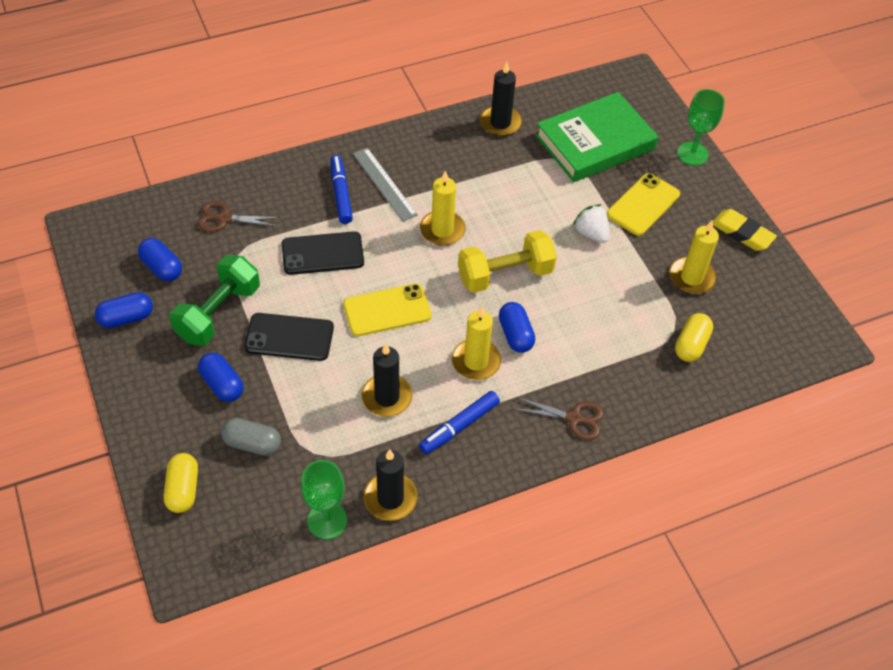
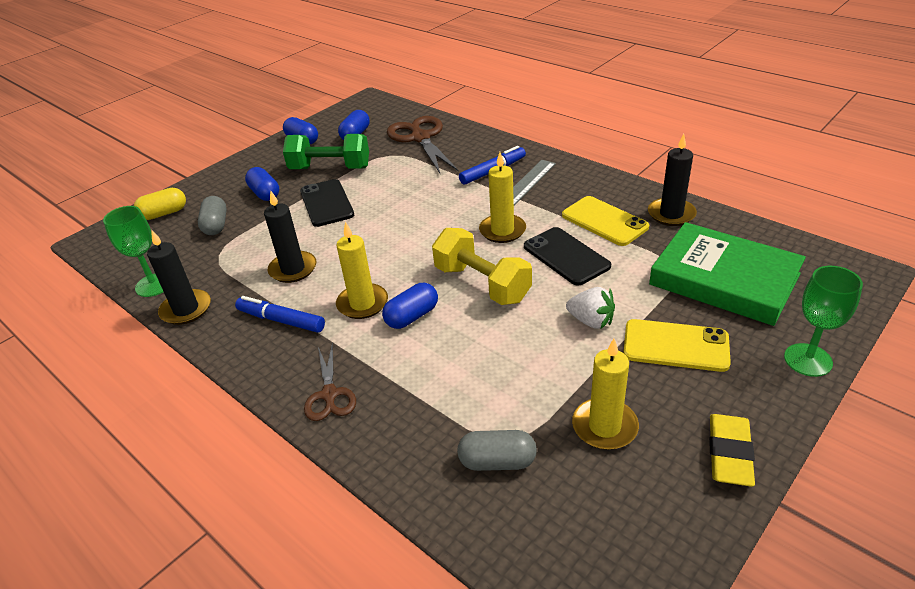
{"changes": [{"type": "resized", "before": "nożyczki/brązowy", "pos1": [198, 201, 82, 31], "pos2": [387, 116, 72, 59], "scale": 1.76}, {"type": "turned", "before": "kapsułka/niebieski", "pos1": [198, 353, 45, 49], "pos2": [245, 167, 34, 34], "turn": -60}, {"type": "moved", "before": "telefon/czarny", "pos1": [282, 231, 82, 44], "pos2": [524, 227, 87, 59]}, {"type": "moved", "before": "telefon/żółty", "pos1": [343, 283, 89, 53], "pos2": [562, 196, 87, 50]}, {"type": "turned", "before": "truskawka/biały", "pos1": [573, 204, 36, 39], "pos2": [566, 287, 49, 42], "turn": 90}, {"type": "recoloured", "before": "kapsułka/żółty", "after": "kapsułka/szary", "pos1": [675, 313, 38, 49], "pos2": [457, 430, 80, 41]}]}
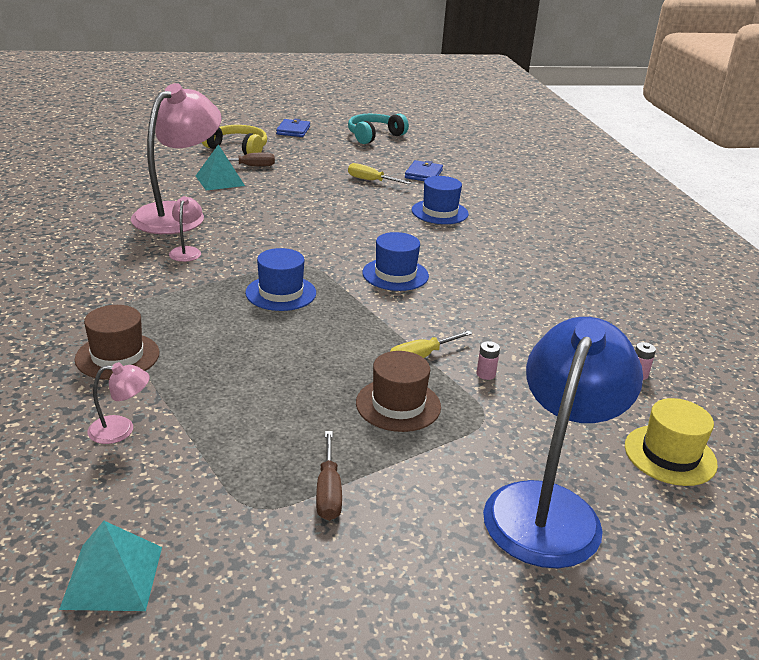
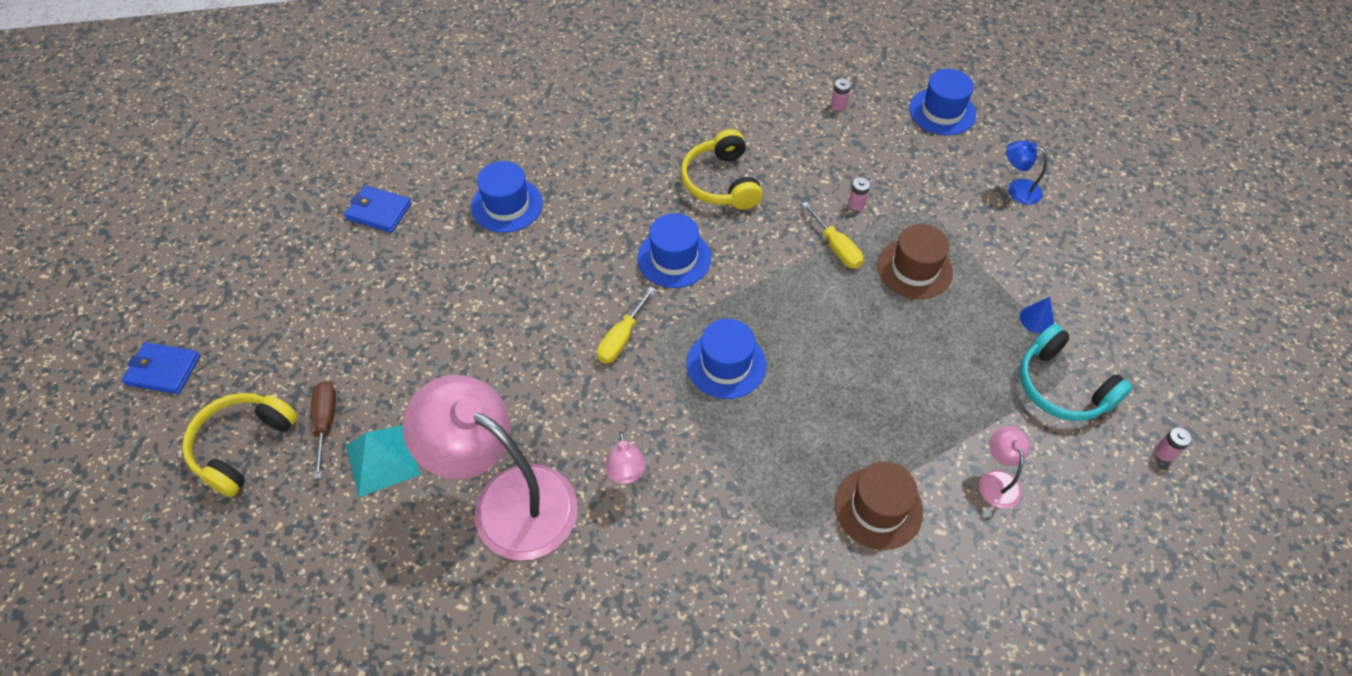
{"changes": [{"type": "replaced", "before": "piramida/turkusowy", "after": "bateria/różowy", "pos1": [59, 521, 103, 90], "pos2": [1155, 427, 37, 35]}, {"type": "turned", "before": "lampka/różowy", "pos1": [169, 196, 33, 66], "pos2": [604, 431, 42, 53], "turn": -105}, {"type": "replaced", "before": "śrubokręt/brązowy", "after": "stożek/niebieski", "pos1": [316, 431, 26, 90], "pos2": [1020, 297, 34, 37]}, {"type": "moved", "before": "słuchawki/turkusowy", "pos1": [348, 113, 61, 31], "pos2": [1020, 324, 112, 97]}, {"type": "moved", "before": "śrubokręt/żółty", "pos1": [348, 163, 63, 21], "pos2": [597, 287, 59, 76]}, {"type": "resized", "before": "lampka/niebieski", "pos1": [483, 317, 160, 251], "pos2": [1006, 140, 41, 65], "scale": 0.41}, {"type": "recoloured", "before": "kapelusz/żółty", "after": "kapelusz/niebieski", "pos1": [625, 398, 93, 88], "pos2": [909, 69, 67, 66]}, {"type": "added", "after": "słuchawki/żółty", "pos2": [681, 129, 82, 81]}]}
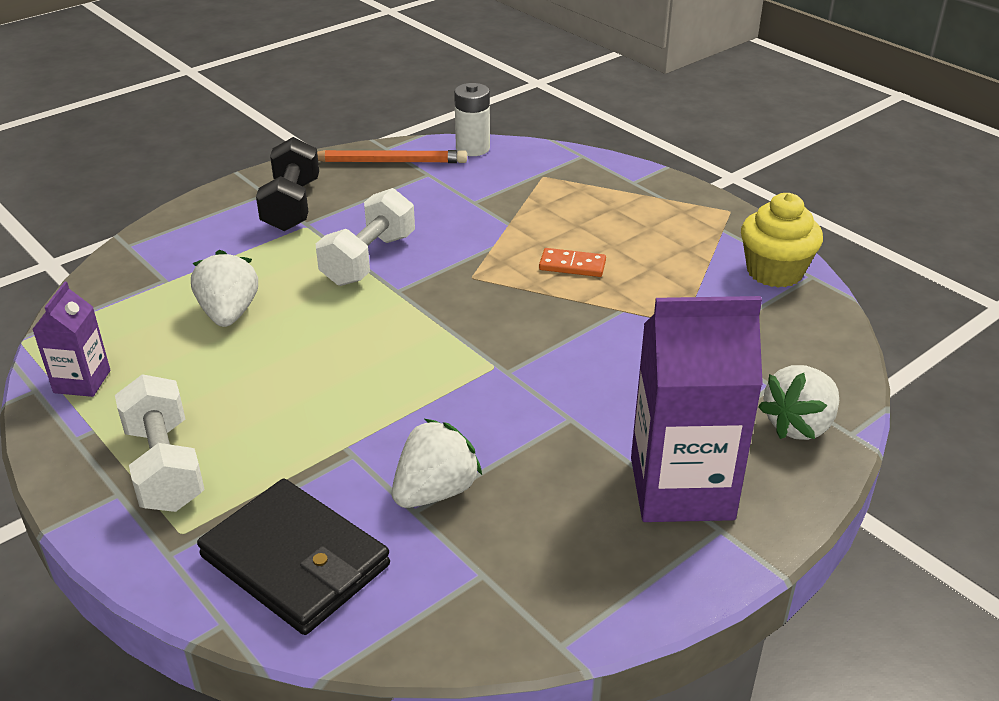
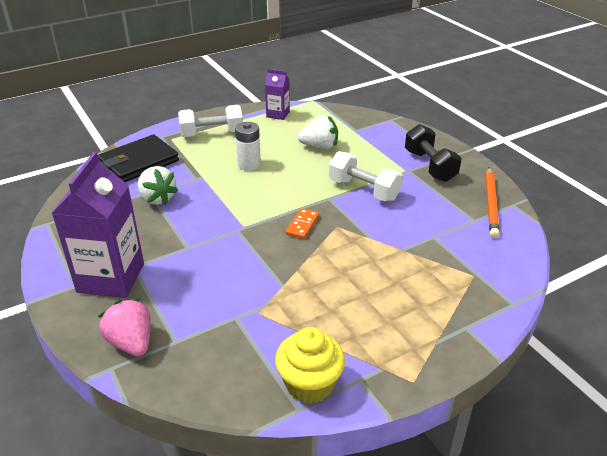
{"changes": [{"type": "turned", "before": "hantel/czarny", "pos1": [256, 137, 63, 94], "pos2": [405, 124, 57, 58], "turn": 60}, {"type": "moved", "before": "bateria/biały", "pos1": [454, 83, 36, 73], "pos2": [235, 122, 26, 49]}, {"type": "moved", "before": "kostka domina/pomarańczowy", "pos1": [539, 248, 67, 29], "pos2": [285, 208, 34, 31]}, {"type": "recoloured", "before": "truskawka/biały", "after": "truskawka/różowy", "pos1": [758, 365, 81, 75], "pos2": [98, 298, 53, 58]}]}
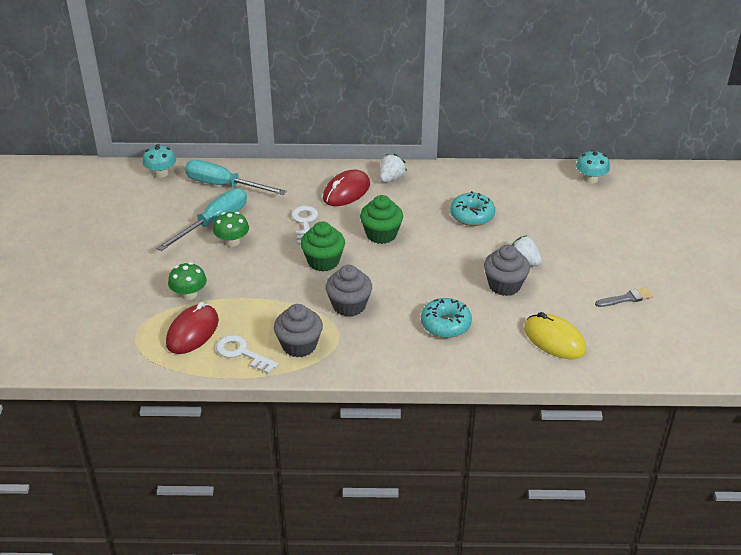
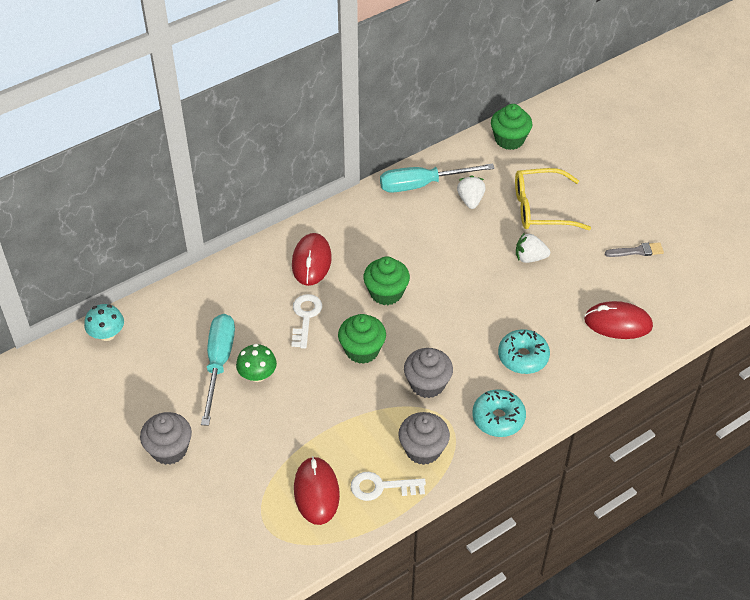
{"changes": [{"type": "removed", "before": "grzyb/zielony", "pos1": [168, 262, 39, 38]}, {"type": "moved", "before": "śrubokręt/turkusowy", "pos1": [185, 160, 102, 35], "pos2": [380, 163, 115, 30]}, {"type": "turned", "before": "klucz/biały", "pos1": [291, 206, 27, 39], "pos2": [291, 294, 31, 54], "turn": 45}, {"type": "moved", "before": "truskawka/biały", "pos1": [380, 154, 27, 29], "pos2": [457, 176, 29, 33]}, {"type": "moved", "before": "donut/turkusowy", "pos1": [450, 191, 45, 35], "pos2": [472, 389, 54, 48]}, {"type": "moved", "before": "muffinka/szary", "pos1": [484, 245, 46, 51], "pos2": [140, 412, 52, 53]}, {"type": "recoloured", "before": "myszka/żółty", "after": "myszka/czerwony", "pos1": [524, 312, 62, 47], "pos2": [584, 301, 69, 38]}, {"type": "replaced", "before": "grzyb/turkusowy", "after": "muffinka/zielony", "pos1": [576, 150, 34, 34], "pos2": [491, 104, 41, 46]}, {"type": "turned", "before": "pędzel/szary", "pos1": [595, 287, 58, 20], "pos2": [605, 242, 59, 15], "turn": 45}, {"type": "added", "after": "okulary/żółty", "pos2": [515, 168, 76, 62]}]}
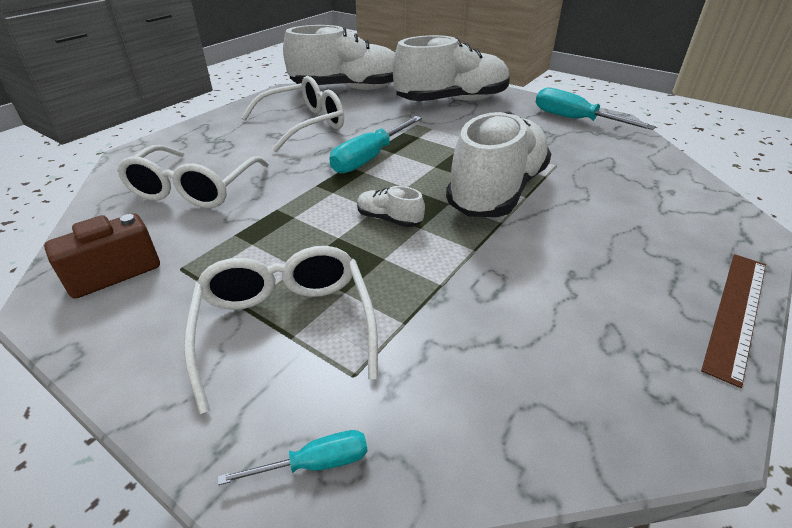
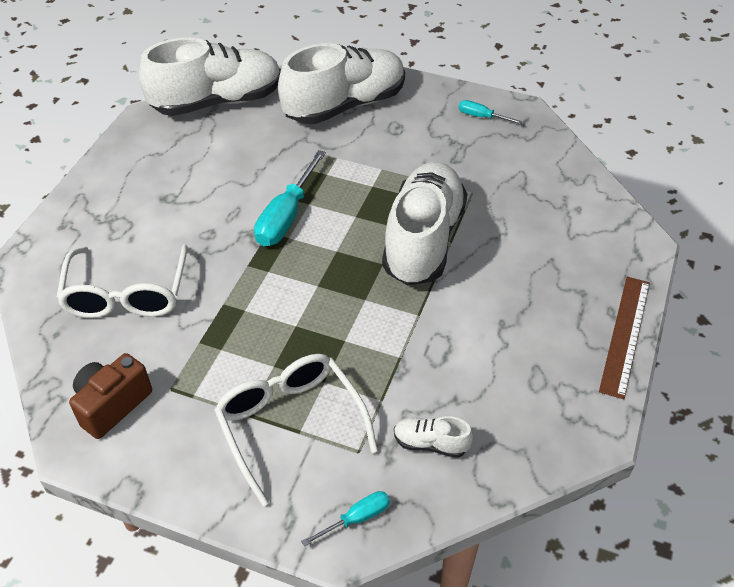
{"changes": [{"type": "removed", "before": "okulary/biały", "pos1": [241, 76, 103, 76]}, {"type": "moved", "before": "but/biały", "pos1": [357, 186, 68, 41], "pos2": [394, 416, 79, 42]}, {"type": "resized", "before": "śrubokręt/turkusowy", "pos1": [535, 88, 121, 42], "pos2": [459, 100, 64, 24], "scale": 0.53}]}
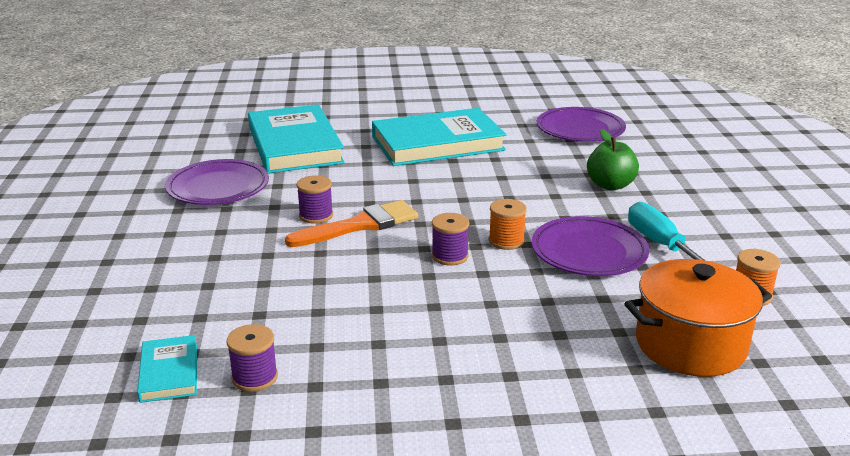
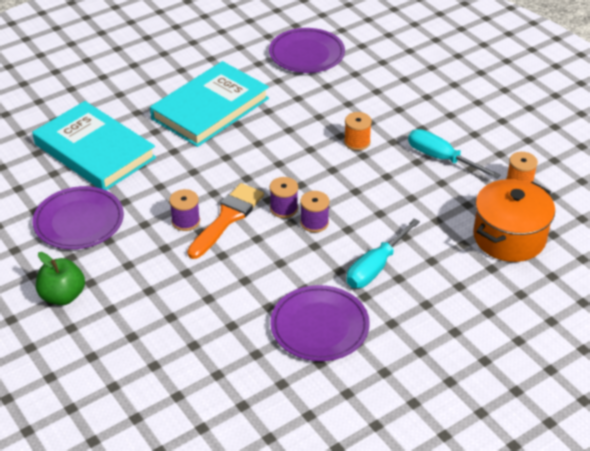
{"changes": [{"type": "removed", "before": "książka/turkusowy", "pos1": [137, 335, 60, 68]}, {"type": "moved", "before": "szpulka/fioletowy", "pos1": [227, 324, 51, 68], "pos2": [270, 177, 28, 41]}, {"type": "moved", "before": "szpulka/pomarańczowy", "pos1": [489, 199, 38, 51], "pos2": [344, 112, 28, 39]}, {"type": "moved", "before": "talerz/fioletowy", "pos1": [532, 216, 117, 60], "pos2": [270, 285, 100, 76]}, {"type": "moved", "before": "jabłko/zielony", "pos1": [587, 129, 52, 61], "pos2": [36, 252, 49, 53]}, {"type": "added", "after": "śrubokręt/turkusowy", "pos2": [346, 218, 74, 70]}]}
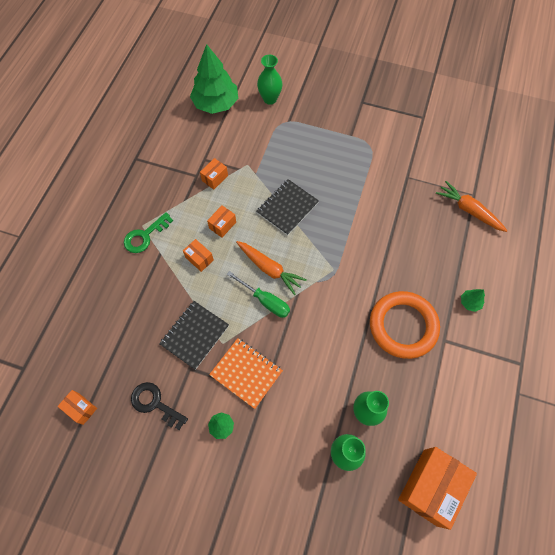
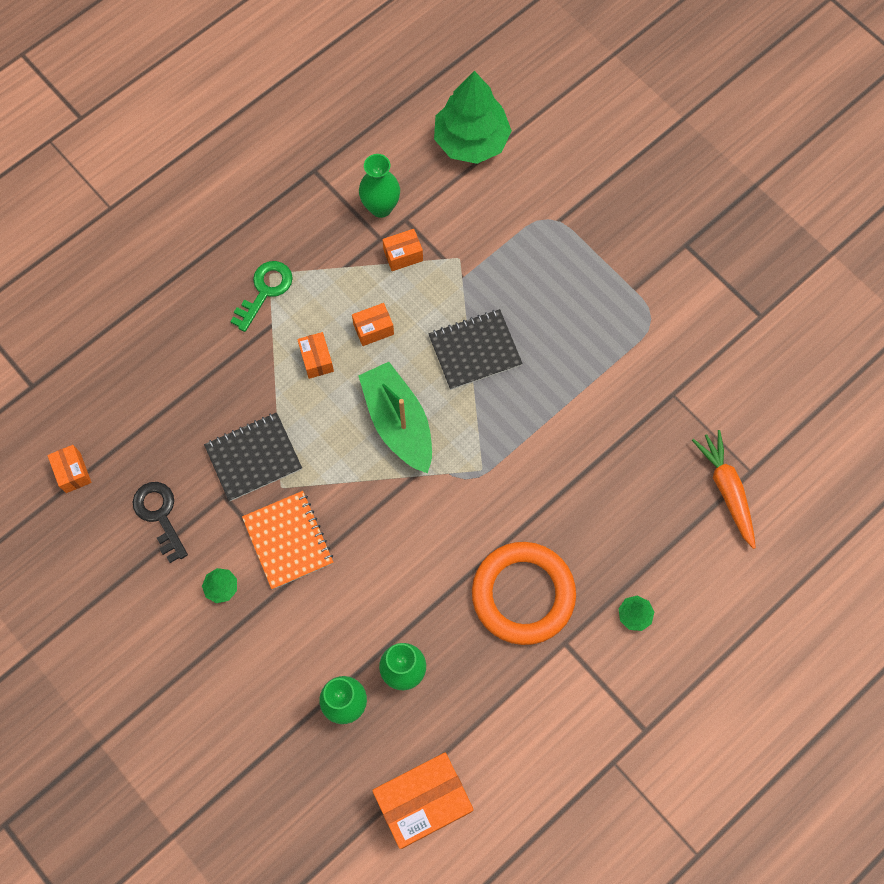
{"changes": [{"type": "turned", "before": "klucz/zielony", "pos1": [124, 212, 49, 41], "pos2": [230, 261, 63, 71], "turn": 135}, {"type": "removed", "before": "śrubokręt/zielony", "pos1": [227, 271, 63, 47]}, {"type": "replaced", "before": "marchewka/pomarańczowy", "after": "łódka/zielony", "pos1": [236, 241, 70, 54], "pos2": [358, 362, 74, 111]}, {"type": "moved", "before": "wazon/zielony", "pos1": [257, 55, 26, 50], "pos2": [359, 154, 41, 64]}]}
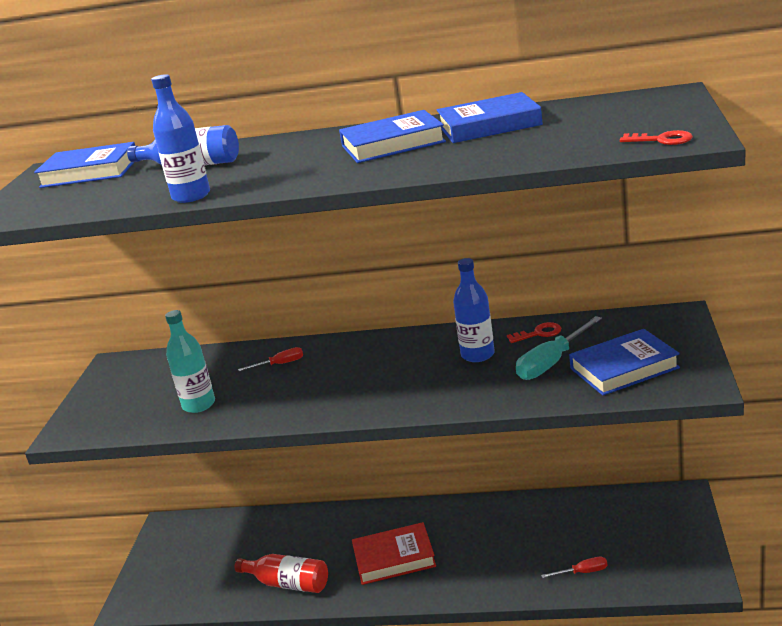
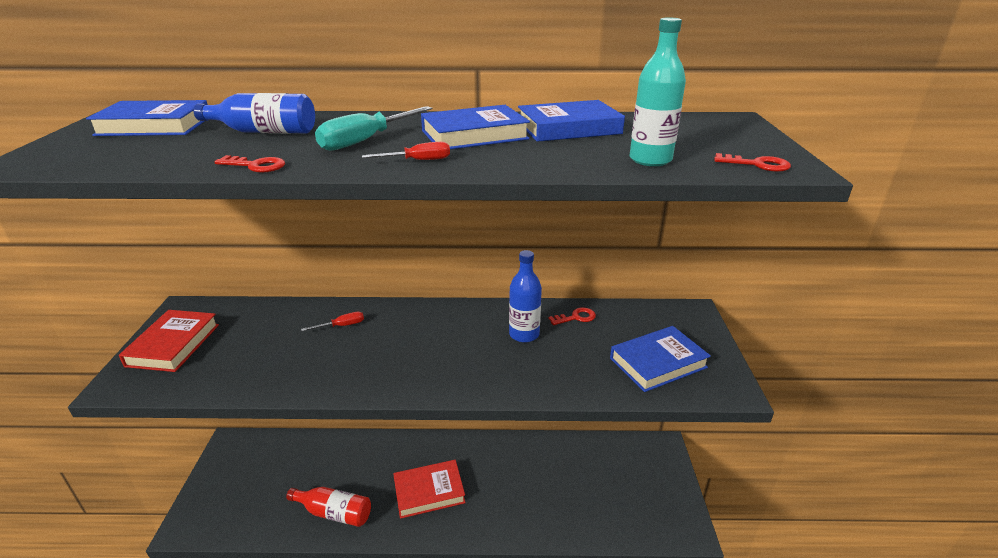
{"changes": [{"type": "replaced", "before": "butelka/niebieski", "after": "klucz/czerwony", "pos1": [151, 74, 59, 129], "pos2": [214, 155, 71, 18]}, {"type": "moved", "before": "butelka/turkusowy", "pos1": [165, 310, 50, 103], "pos2": [629, 17, 57, 149]}, {"type": "moved", "before": "śrubokręt/turkusowy", "pos1": [516, 316, 86, 64], "pos2": [315, 106, 118, 45]}, {"type": "moved", "before": "śrubokręt/czerwony", "pos1": [541, 557, 66, 21], "pos2": [362, 142, 88, 18]}, {"type": "added", "after": "książka/czerwony", "pos2": [119, 310, 100, 62]}]}
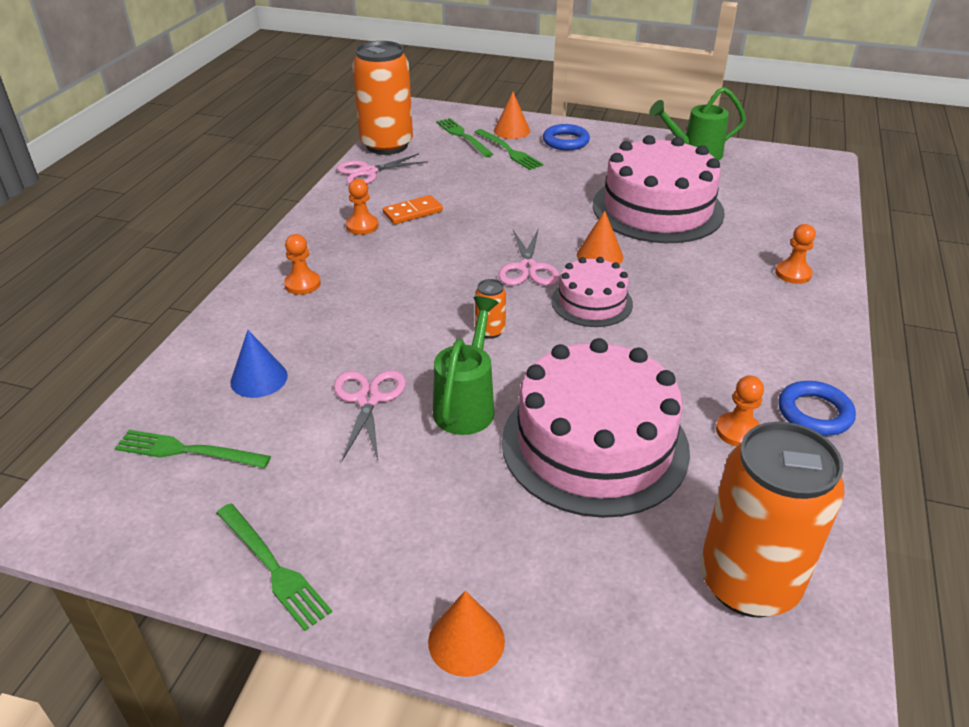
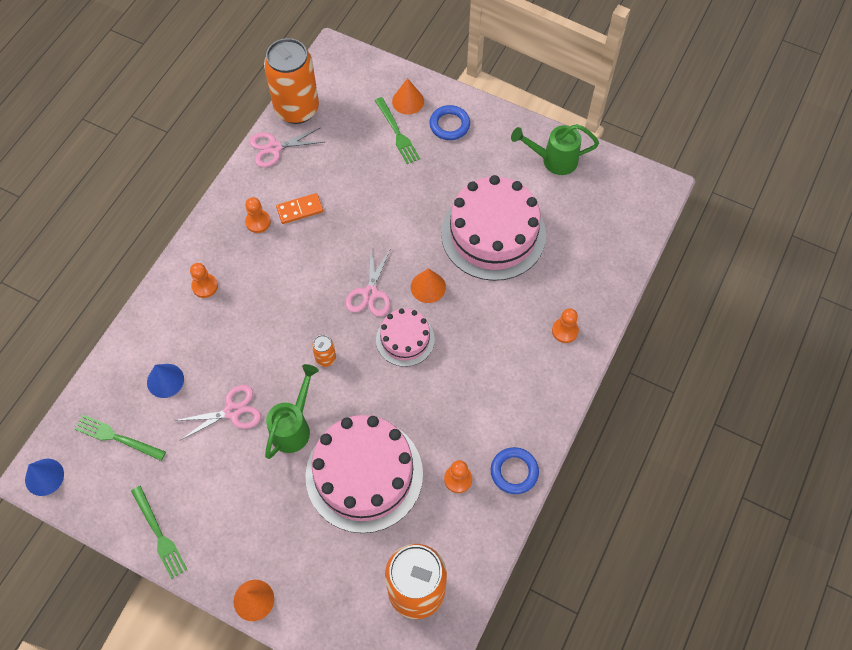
{"changes": [{"type": "turned", "before": "nożyczki/różowy", "pos1": [334, 370, 72, 91], "pos2": [174, 385, 87, 55], "turn": 60}, {"type": "removed", "before": "widelec/zielony", "pos1": [436, 118, 57, 39]}, {"type": "added", "after": "stożek/niebieski", "pos2": [25, 459, 39, 37]}]}
